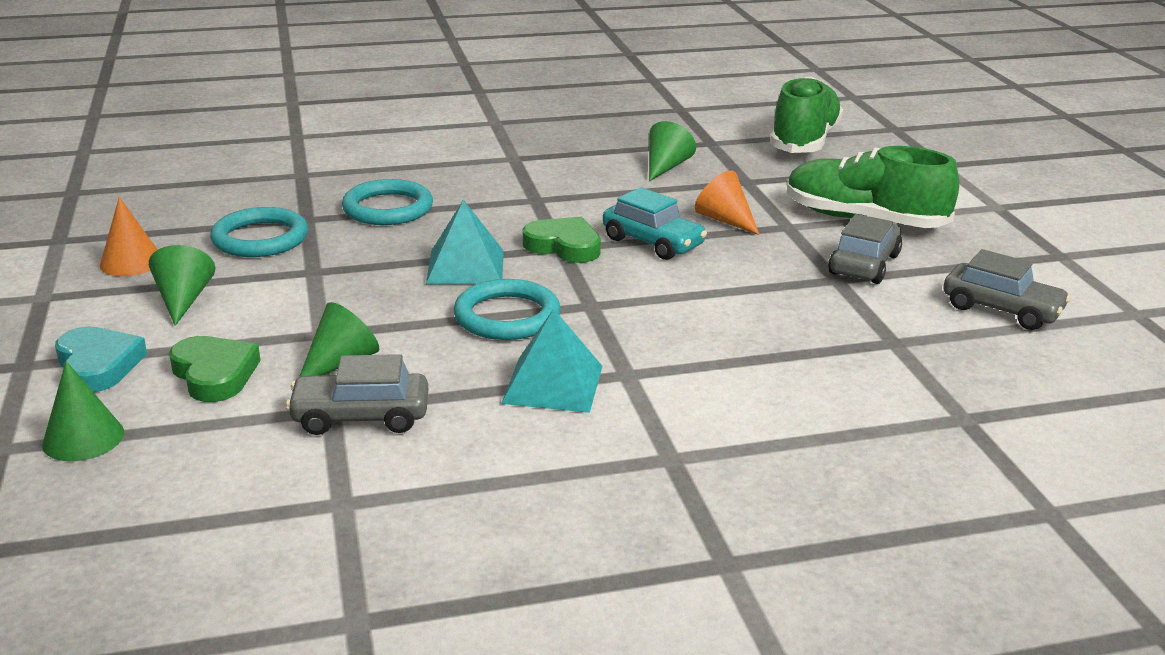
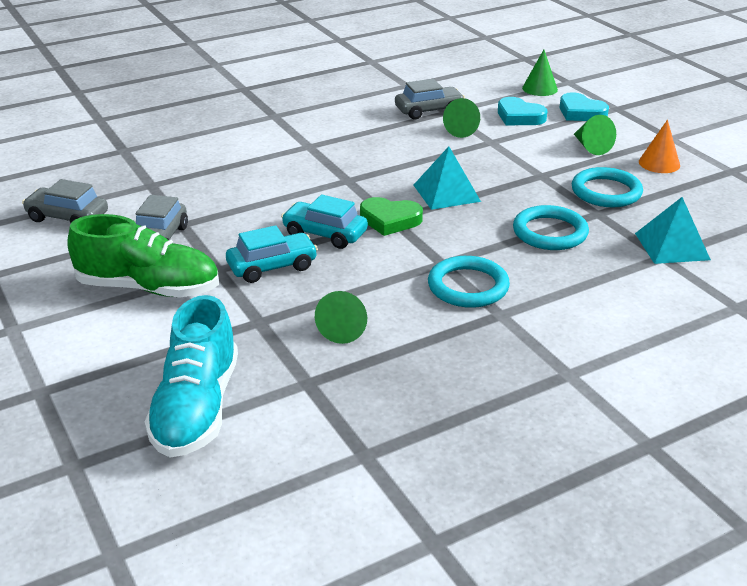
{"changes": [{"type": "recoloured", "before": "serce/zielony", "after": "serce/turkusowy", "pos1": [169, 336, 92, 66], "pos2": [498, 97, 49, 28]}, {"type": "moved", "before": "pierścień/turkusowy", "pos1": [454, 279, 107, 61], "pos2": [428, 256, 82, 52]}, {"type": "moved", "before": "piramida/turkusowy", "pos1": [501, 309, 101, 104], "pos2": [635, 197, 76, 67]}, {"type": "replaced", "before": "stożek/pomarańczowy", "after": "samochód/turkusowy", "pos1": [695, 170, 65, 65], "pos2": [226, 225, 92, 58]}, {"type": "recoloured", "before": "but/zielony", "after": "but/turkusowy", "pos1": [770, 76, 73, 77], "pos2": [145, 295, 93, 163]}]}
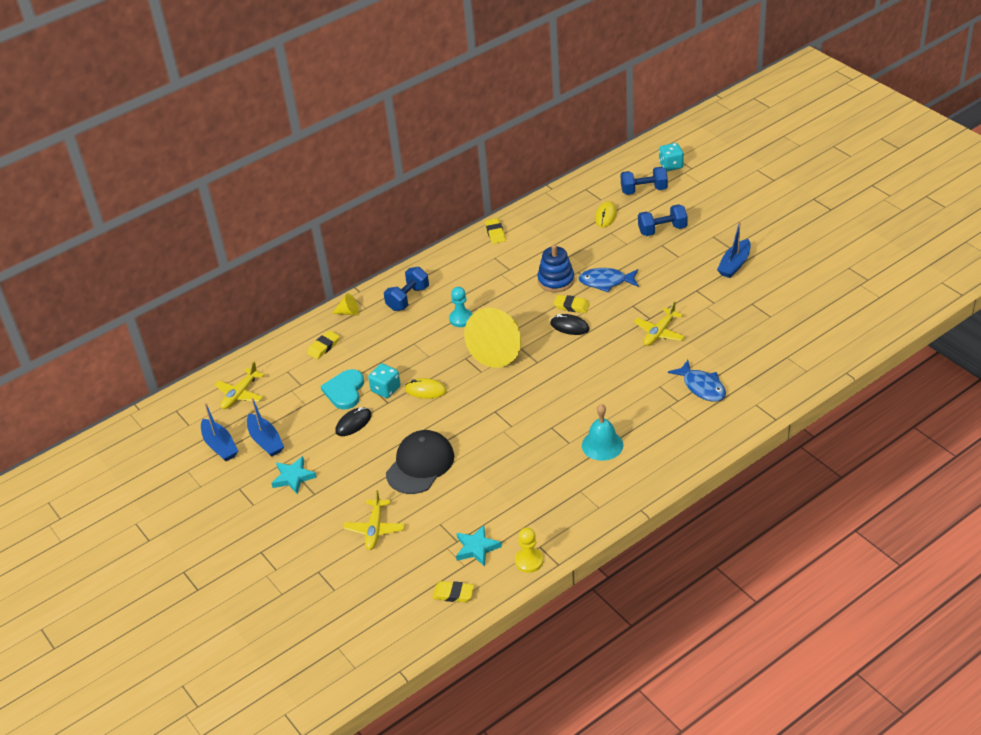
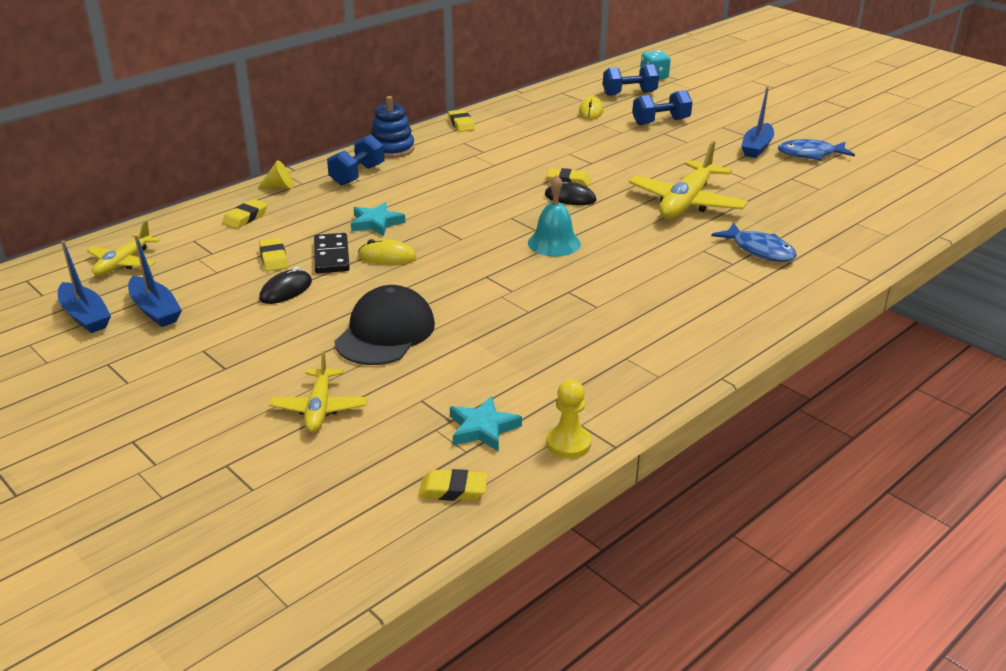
{"changes": [{"type": "moved", "before": "gwiazda/turkusowy", "pos1": [271, 456, 46, 38], "pos2": [351, 202, 54, 34]}, {"type": "replaced", "before": "serce/turkusowy", "after": "gumka do mazania/żółty", "pos1": [321, 369, 43, 41], "pos2": [259, 238, 29, 33]}, {"type": "replaced", "before": "kostka do gry/turkusowy", "after": "kostka domina/czarny", "pos1": [368, 363, 33, 35], "pos2": [314, 233, 36, 40]}, {"type": "removed", "before": "pionek/turkusowy", "pos1": [449, 287, 23, 40]}, {"type": "removed", "before": "stożek/żółty", "pos1": [464, 308, 57, 60]}, {"type": "moved", "before": "zabawka nakładanka/niebieski", "pos1": [537, 244, 37, 48], "pos2": [371, 96, 44, 62]}, {"type": "moved", "before": "ryba/niebieski", "pos1": [579, 268, 60, 24], "pos2": [778, 139, 77, 22]}, {"type": "moved", "before": "dzwonek/turkusowy", "pos1": [582, 404, 41, 57], "pos2": [528, 174, 53, 83]}, {"type": "resized", "before": "samolot/żółty", "pos1": [634, 301, 51, 45], "pos2": [629, 141, 119, 78], "scale": 1.7}]}
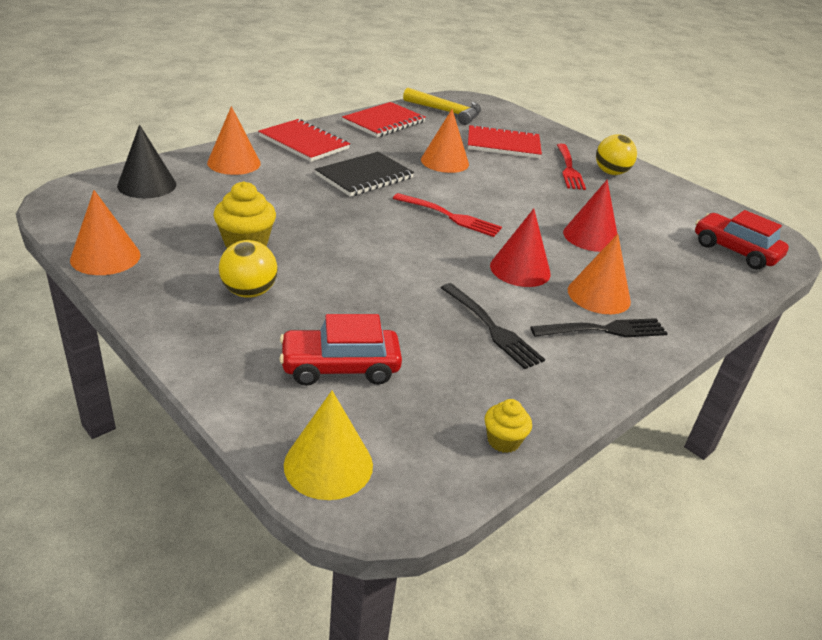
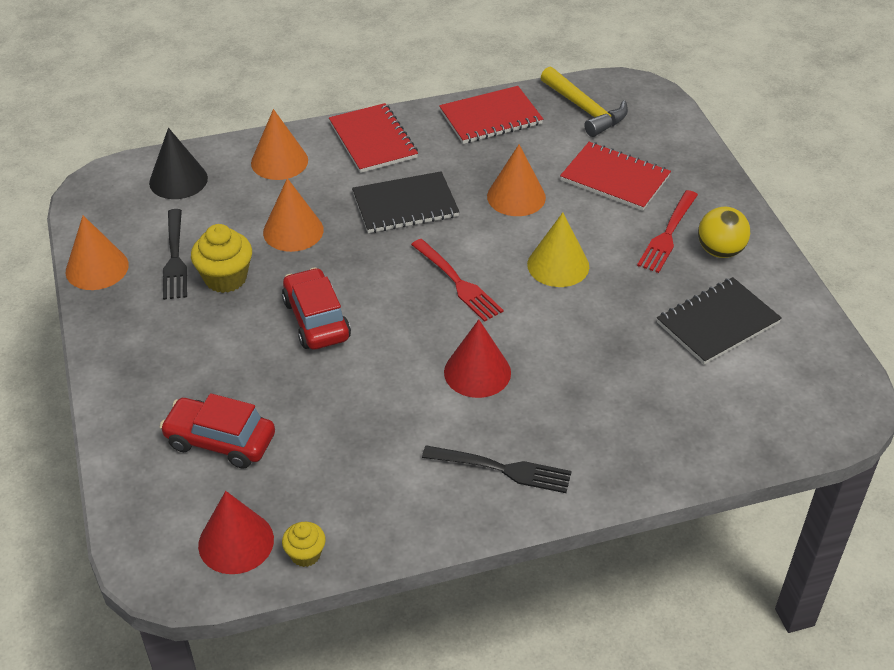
{"changes": [{"type": "removed", "before": "piłka/żółty", "pos1": [219, 240, 59, 58]}, {"type": "moved", "before": "stożek/żółty", "pos1": [284, 391, 89, 109], "pos2": [527, 213, 62, 74]}, {"type": "moved", "before": "widelec/czarny", "pos1": [441, 283, 104, 86], "pos2": [163, 209, 24, 91]}, {"type": "moved", "before": "stożek/czerwony", "pos1": [563, 180, 54, 72], "pos2": [198, 491, 76, 83]}, {"type": "moved", "before": "stożek/pomarańczowy", "pos1": [568, 234, 63, 80], "pos2": [263, 178, 61, 74]}, {"type": "moved", "before": "samochód/czerwony", "pos1": [695, 210, 94, 59], "pos2": [282, 267, 69, 83]}, {"type": "added", "after": "zeszyt/czarny", "pos2": [657, 277, 125, 88]}]}
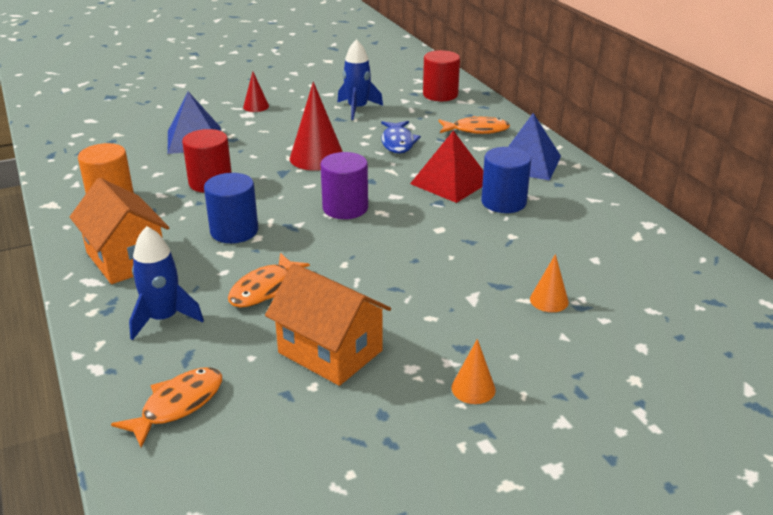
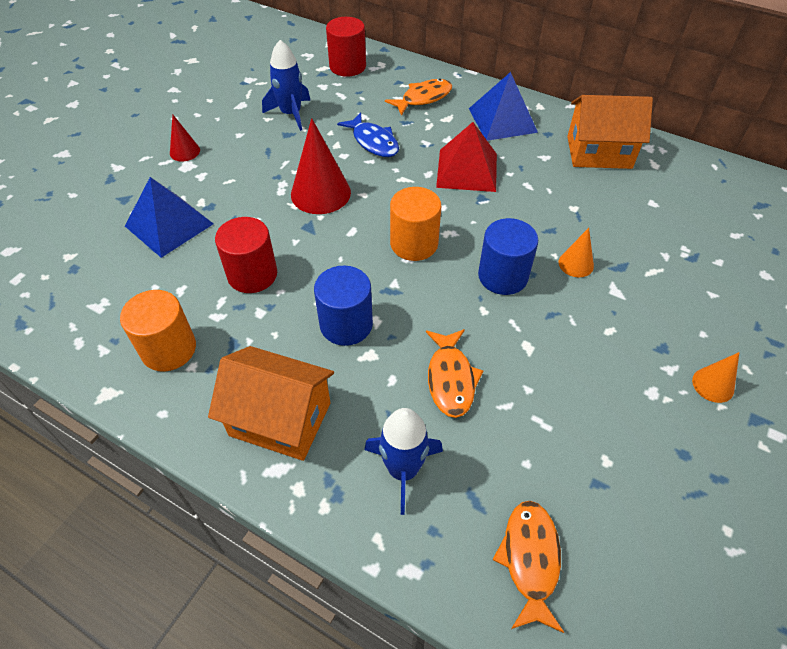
{"changes": [{"type": "moved", "before": "domek/pomarańczowy", "pos1": [265, 263, 126, 123], "pos2": [567, 95, 86, 74]}, {"type": "recoloured", "before": "walec/fioletowy", "after": "walec/pomarańczowy", "pos1": [321, 152, 47, 67], "pos2": [390, 187, 51, 74]}, {"type": "moved", "before": "walec/niebieski", "pos1": [481, 147, 50, 66], "pos2": [478, 218, 60, 77]}, {"type": "moved", "before": "stożek/pomarańczowy", "pos1": [530, 254, 39, 58], "pos2": [559, 228, 35, 49]}]}
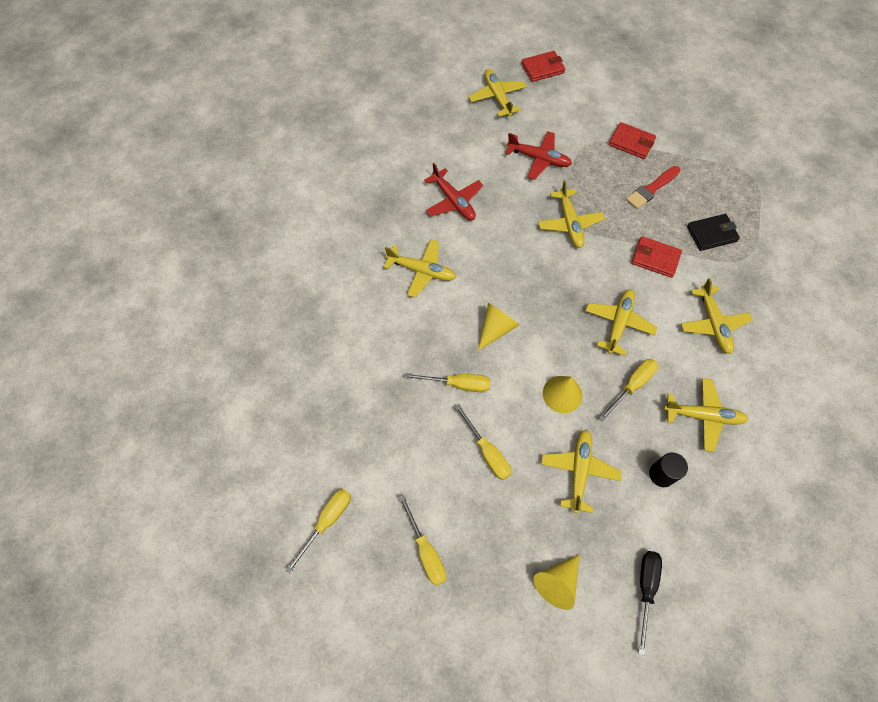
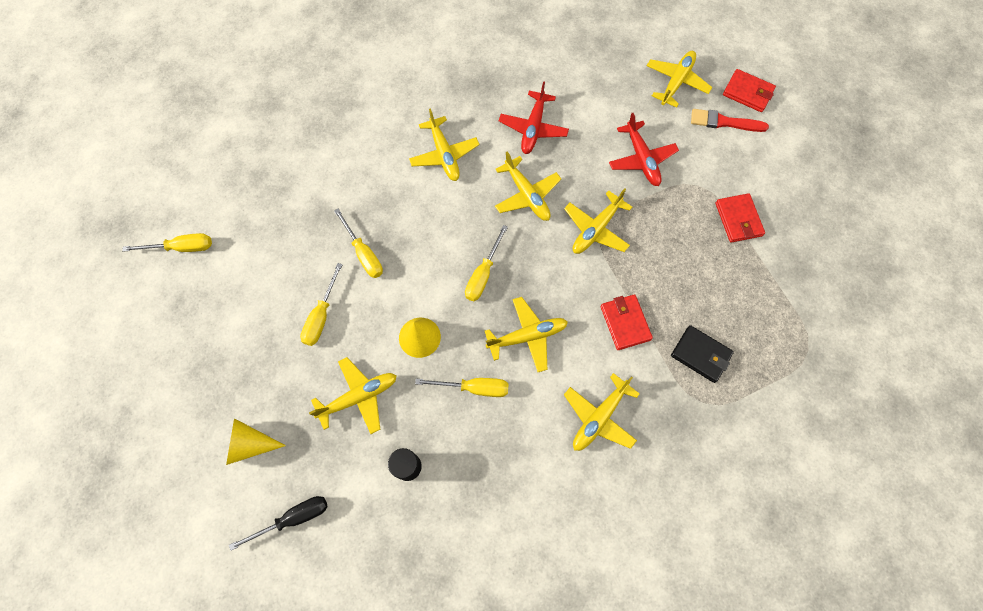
{"changes": [{"type": "moved", "before": "śrubokręt/żółty", "pos1": [398, 494, 48, 92], "pos2": [465, 225, 43, 76]}, {"type": "removed", "before": "stożek/żółty", "pos1": [478, 303, 42, 48]}, {"type": "moved", "before": "pędzel/czerwony", "pos1": [626, 166, 54, 43], "pos2": [691, 109, 78, 23]}, {"type": "moved", "before": "samolot/żółty", "pos1": [664, 378, 85, 74], "pos2": [495, 151, 66, 70]}]}
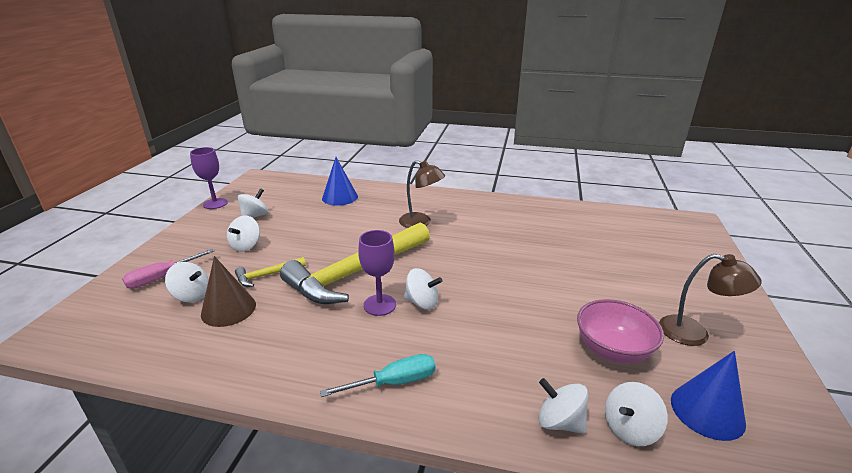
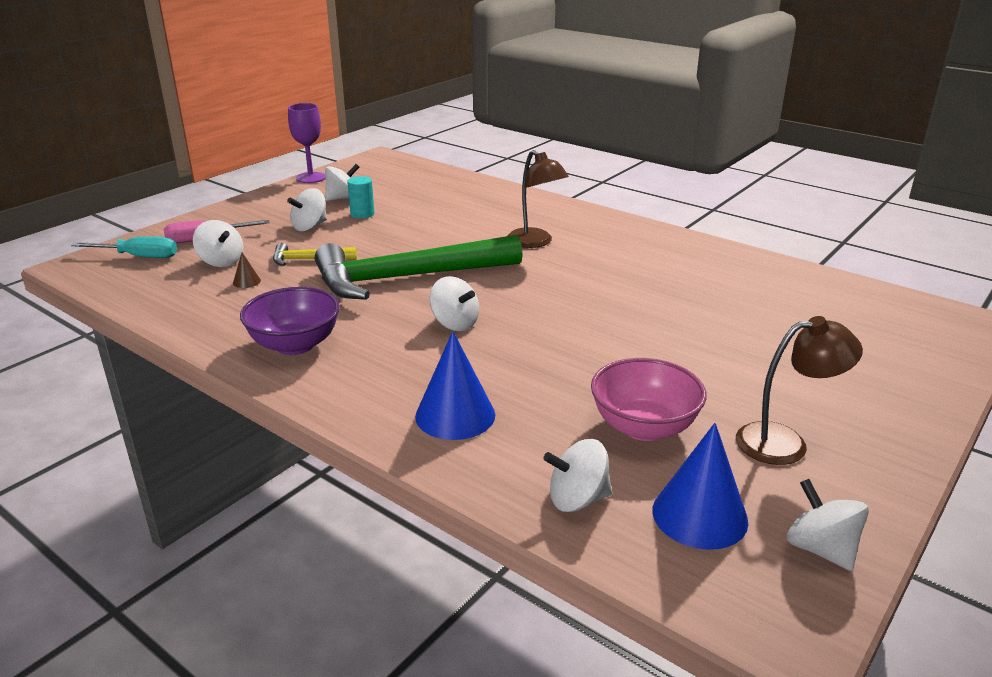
{"changes": [{"type": "resized", "before": "stożek/brązowy", "pos1": [201, 256, 55, 71], "pos2": [233, 253, 28, 35], "scale": 0.44}, {"type": "recoloured", "before": "młotek/żółty", "after": "młotek/zielony", "pos1": [280, 222, 150, 82], "pos2": [315, 235, 208, 65]}, {"type": "moved", "before": "śrubokręt/turkusowy", "pos1": [320, 354, 116, 43], "pos2": [71, 236, 106, 22]}, {"type": "moved", "before": "stożek/niebieski", "pos1": [322, 157, 36, 49], "pos2": [415, 331, 80, 109]}, {"type": "removed", "before": "kielich/fioletowy", "pos1": [358, 230, 38, 86]}, {"type": "moved", "before": "bączek/biały", "pos1": [538, 378, 51, 56], "pos2": [786, 479, 83, 92]}, {"type": "turned", "before": "lampka/brązowy", "pos1": [659, 254, 103, 92], "pos2": [736, 316, 127, 149], "turn": -60}, {"type": "added", "after": "miska/fioletowy", "pos2": [240, 287, 100, 68]}, {"type": "added", "after": "walec/turkusowy", "pos2": [347, 176, 27, 43]}]}
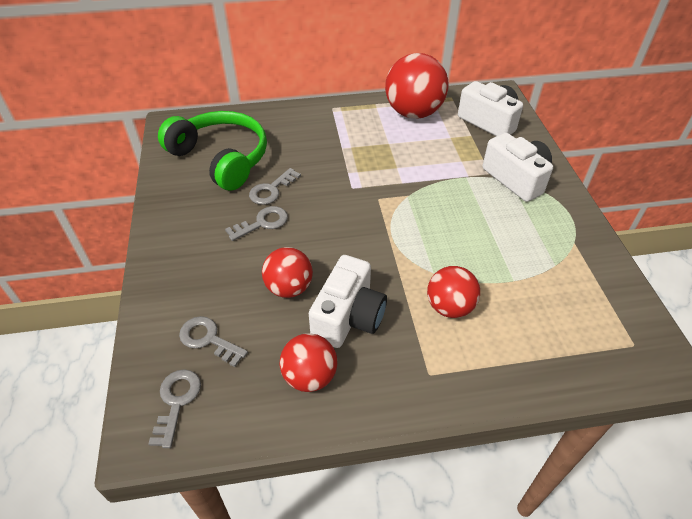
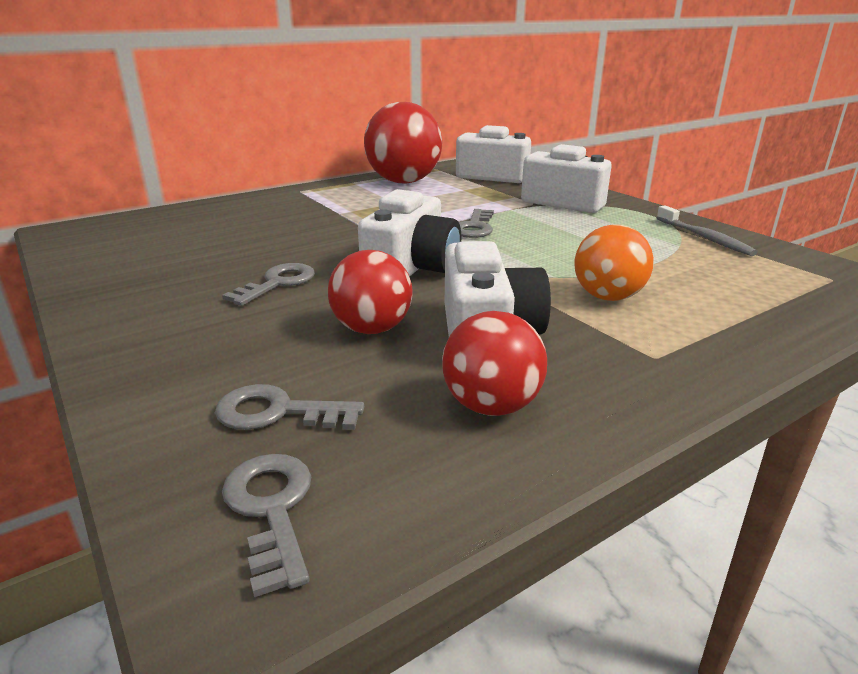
{"changes": [{"type": "removed", "before": "słuchawki/zielony", "pos1": [158, 111, 109, 80]}, {"type": "moved", "before": "klucz/szary", "pos1": [249, 168, 52, 37], "pos2": [459, 209, 35, 29]}, {"type": "recoloured", "before": "piłka/czerwony", "after": "piłka/pomarańczowy", "pos1": [427, 266, 53, 52], "pos2": [574, 224, 80, 77]}, {"type": "added", "after": "aparat fotograficzny/biały", "pos2": [358, 189, 103, 88]}, {"type": "added", "after": "szczoteczka do zębów/szary", "pos2": [657, 205, 101, 51]}]}
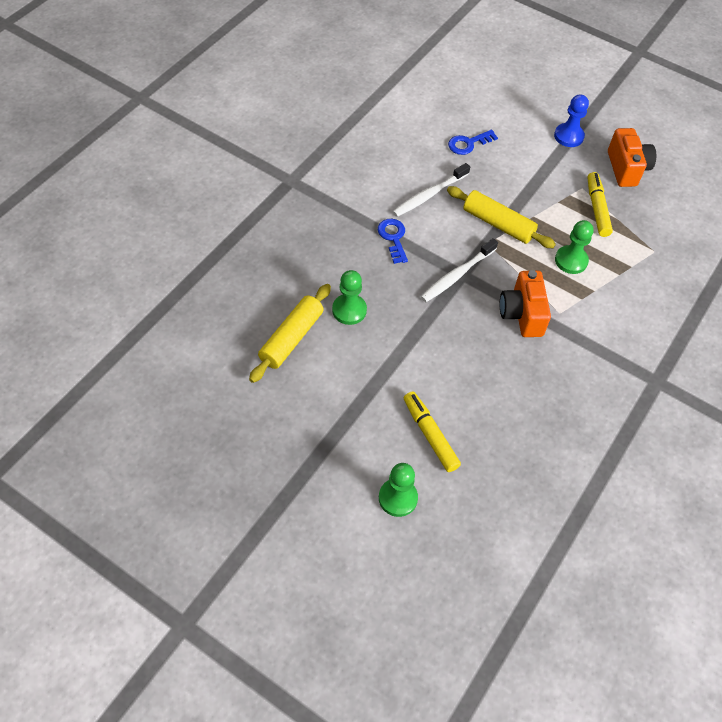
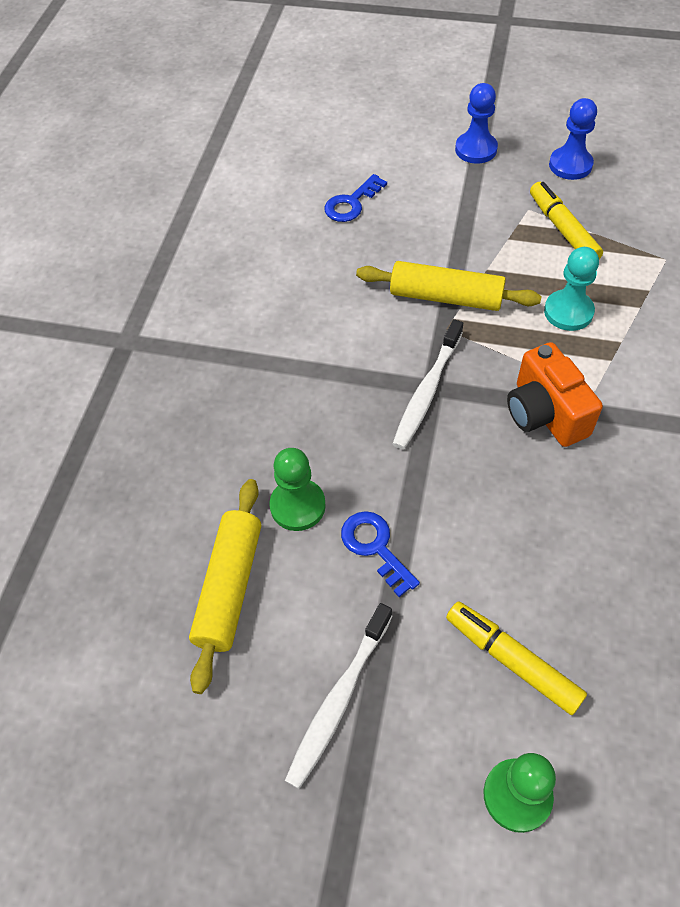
{"changes": [{"type": "moved", "before": "klucz/niebieski", "pos1": [378, 219, 30, 45], "pos2": [341, 511, 79, 86]}, {"type": "moved", "before": "szczoteczka do zębów/biały", "pos1": [393, 163, 77, 54], "pos2": [285, 603, 107, 186]}, {"type": "recoloured", "before": "pionek/zielony", "after": "pionek/turkusowy", "pos1": [555, 220, 39, 54], "pos2": [544, 247, 55, 84]}, {"type": "replaced", "before": "aparat fotograficzny/pomarańczowy", "after": "pionek/niebieski", "pos1": [608, 128, 48, 59], "pos2": [549, 98, 48, 82]}]}
